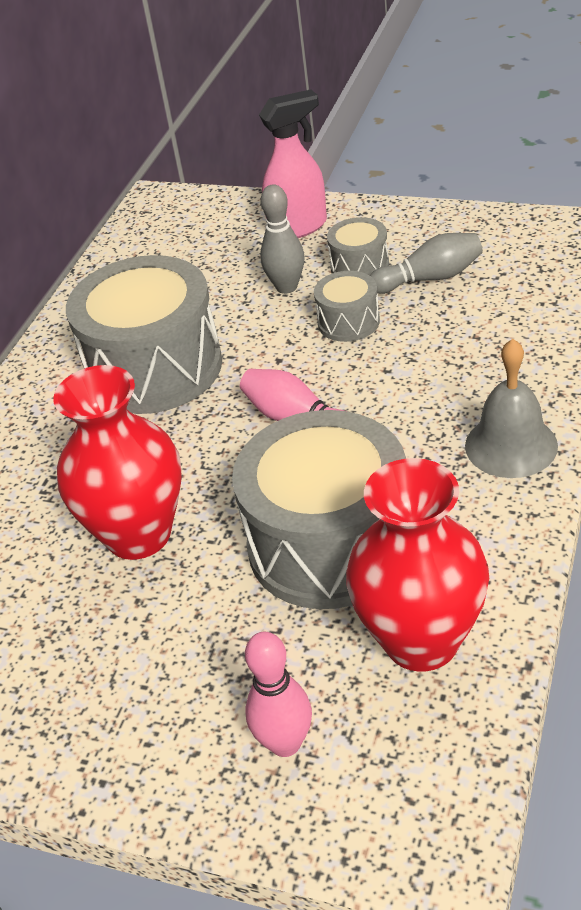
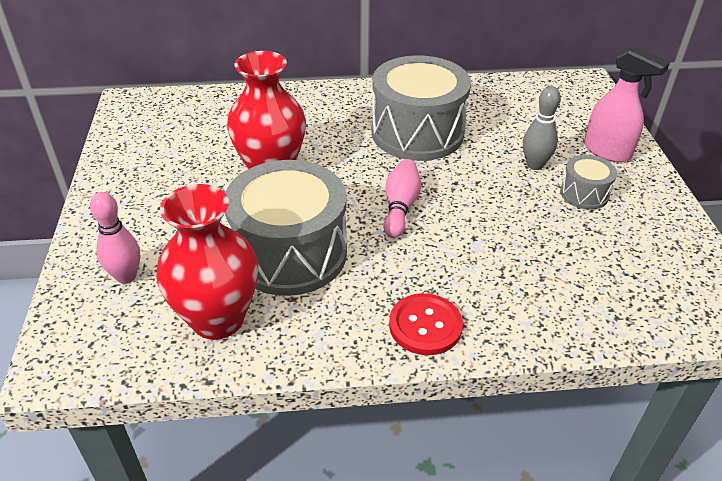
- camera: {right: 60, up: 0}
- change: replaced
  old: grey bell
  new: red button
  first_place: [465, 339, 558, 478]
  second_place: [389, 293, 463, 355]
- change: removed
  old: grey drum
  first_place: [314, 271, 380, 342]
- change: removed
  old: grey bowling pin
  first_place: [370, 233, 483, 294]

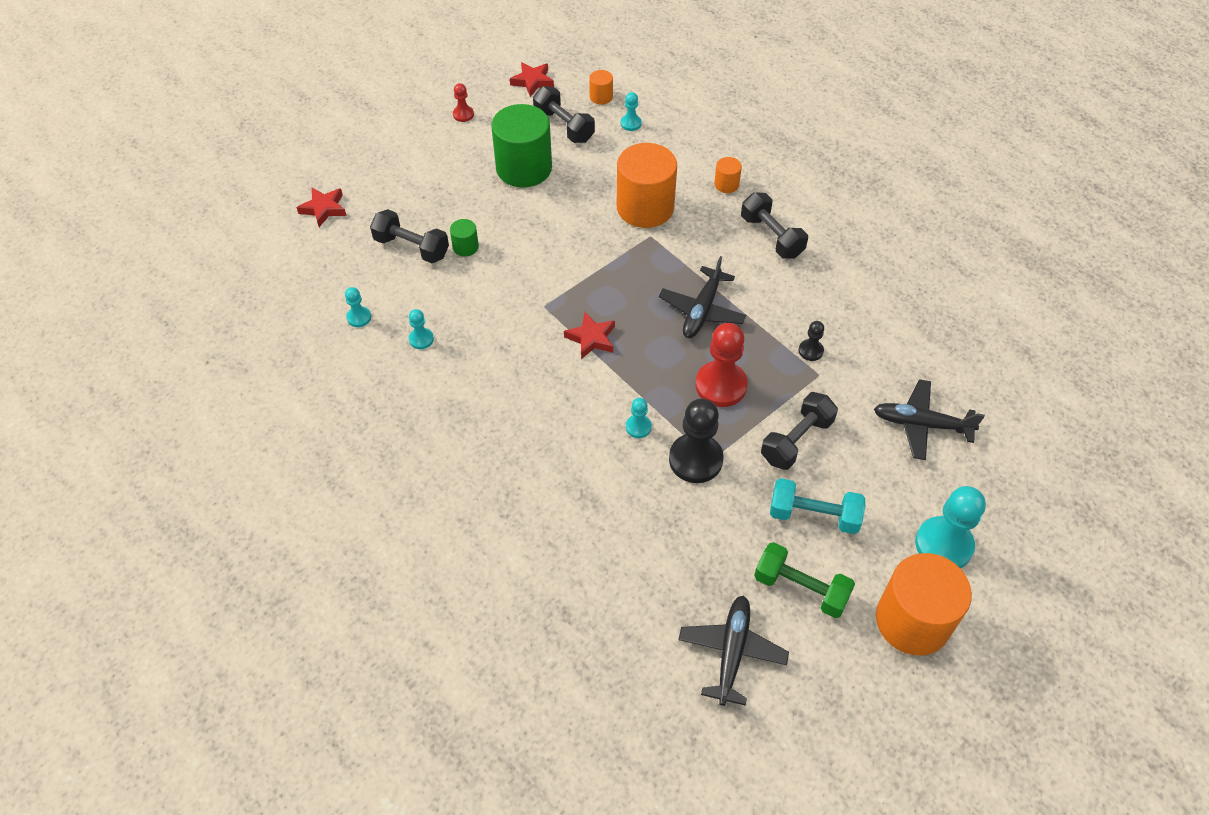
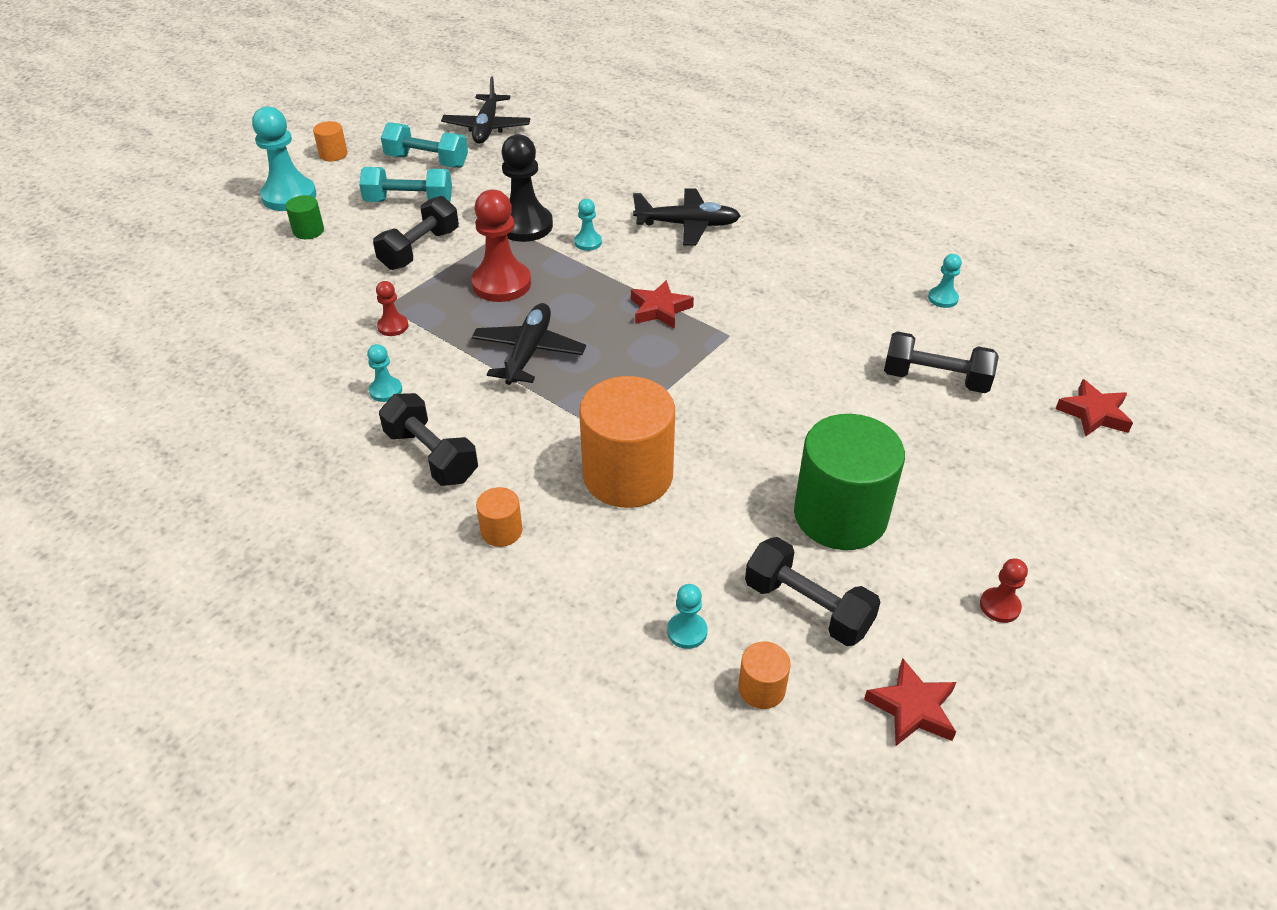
- camera: {right: 170, up: -10}
- change: moved
  old: green cylinder
  first_place: [450, 219, 479, 257]
  second_place: [286, 195, 324, 239]
- change: resized
  old: orange cylinder
  first_place: [876, 553, 972, 655]
  second_place: [313, 121, 347, 161]
  factor: 0.44
- change: moved
  old: turquoise pawn
  first_place: [409, 309, 434, 349]
  second_place: [367, 344, 402, 402]
- change: recoloured
  old: black pawn
  new: red pawn
  first_place: [799, 321, 824, 361]
  second_place: [376, 281, 408, 336]
- change: recoloured
  old: green dumbbell
  new: turquoise dumbbell
  first_place: [754, 542, 855, 618]
  second_place: [381, 122, 468, 168]
- change: moved
  old: black plane
  first_place: [874, 379, 985, 460]
  second_place: [633, 188, 741, 246]

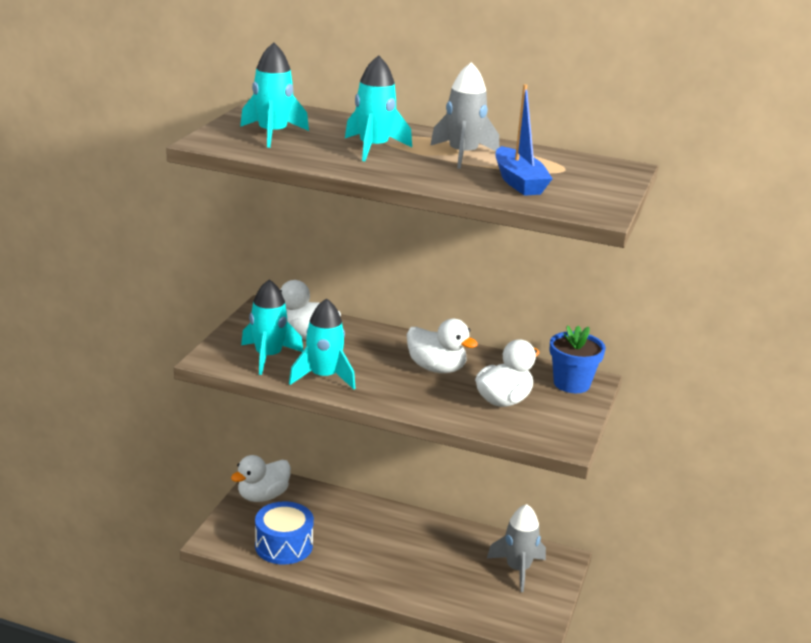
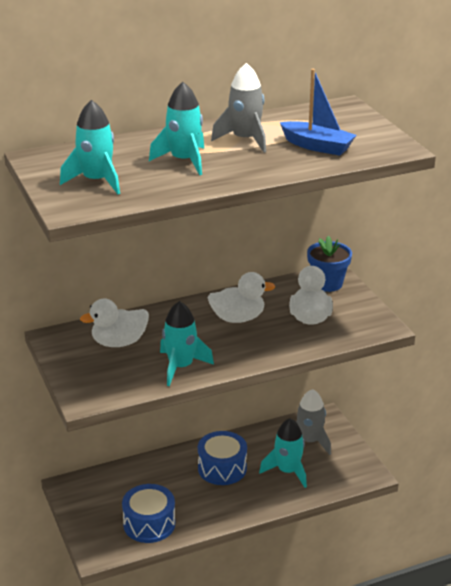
- camera: {right: -40, up: 5}
- change: added
  new: blue drum
  second_place: [198, 431, 247, 485]
- change: moved
  old: turquoise rocket
  first_place: [241, 279, 303, 375]
  second_place: [259, 418, 307, 488]
- change: removed
  old: white duck
  first_place: [231, 455, 291, 502]

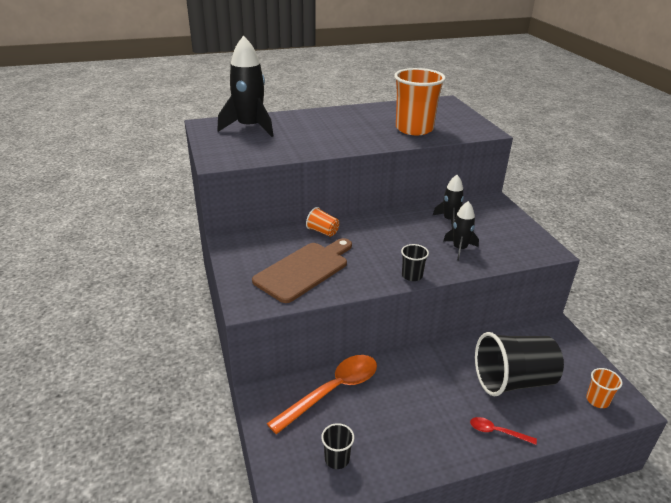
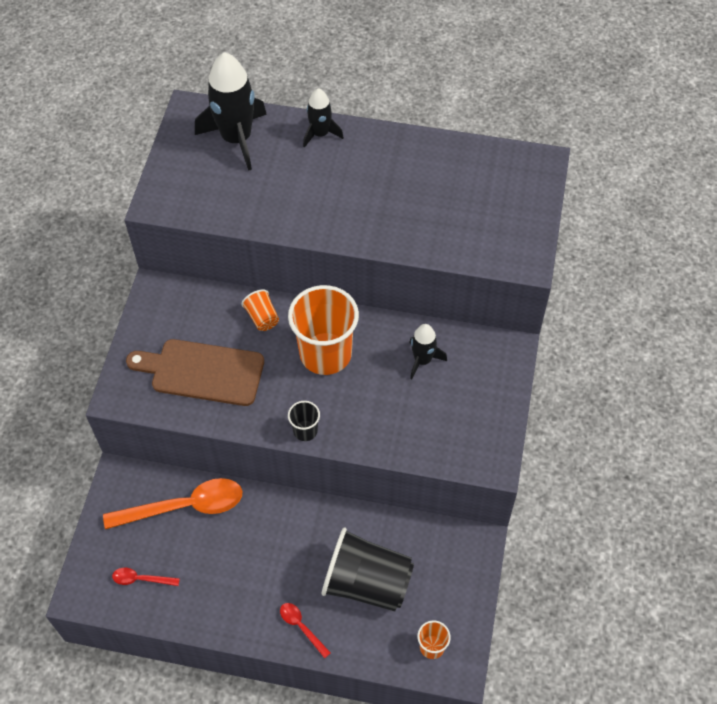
- camera: {right: 30, up: 25}
- change: replaced
  old: black cup
  new: red spoon
  first_place: [321, 423, 354, 469]
  second_place: [112, 568, 180, 586]
- change: turned
  old: brown cutting board
  first_place: [252, 238, 352, 303]
  second_place: [126, 339, 264, 406]
  degrees: -150
- change: moved
  old: orange cup
  first_place: [394, 68, 446, 135]
  second_place: [288, 285, 359, 375]
- change: moved
  old: black rocket
  first_place: [444, 201, 479, 260]
  second_place: [303, 88, 344, 148]

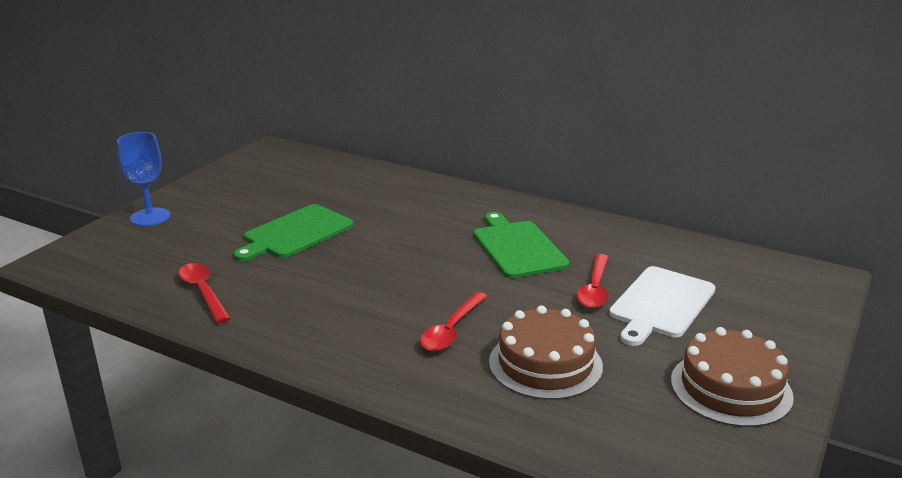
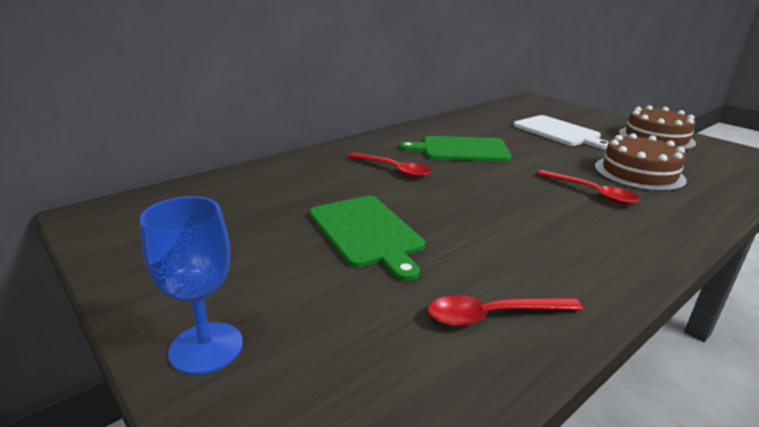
- camera: {right: -70, up: 0}
- change: moved
  old: red spoon
  first_place: [577, 254, 609, 308]
  second_place: [347, 152, 431, 178]

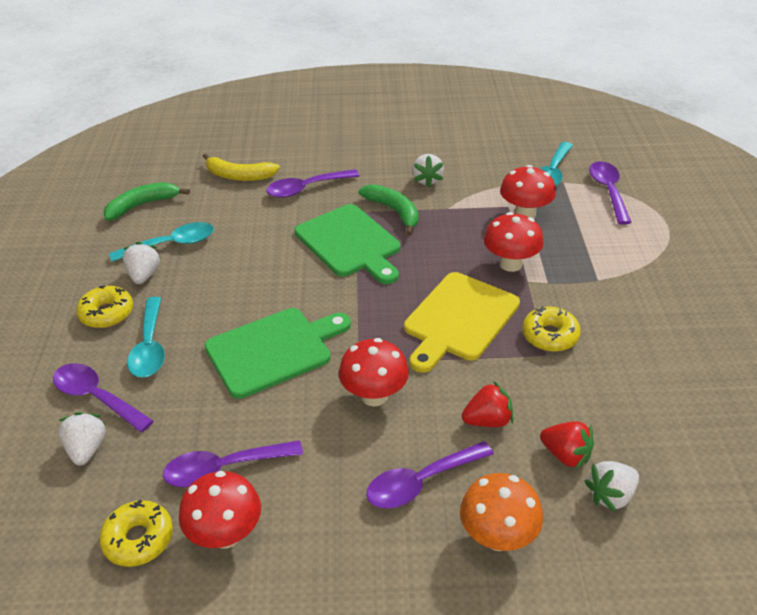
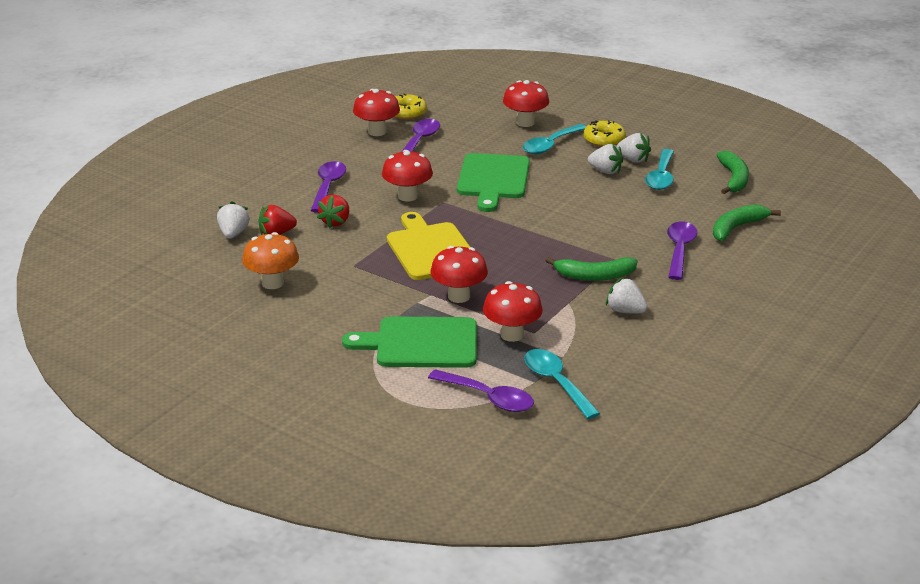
- camera: {right: 125, up: -10}
- change: moved
  old: orange mushroom
  first_place: [460, 473, 543, 551]
  second_place: [242, 232, 299, 289]
- change: moved
  old: green cutting board
  first_place: [295, 204, 401, 284]
  second_place: [342, 316, 477, 368]
- change: replaced
  old: purple spoon
  new: red mushroom
  first_place: [53, 363, 154, 432]
  second_place: [503, 80, 549, 127]
- change: turned
  old: turquoise spoon
  first_place: [127, 297, 165, 377]
  second_place: [522, 124, 586, 154]
  degrees: -75
- change: moved
  old: white strawberry
  first_place: [58, 412, 107, 466]
  second_place: [588, 144, 623, 174]
- change: recoloured
  old: yellow banana
  new: green banana
  first_place: [203, 153, 280, 181]
  second_place: [713, 204, 781, 241]
- change: removed
  old: yellow donut
  first_place: [522, 306, 581, 352]

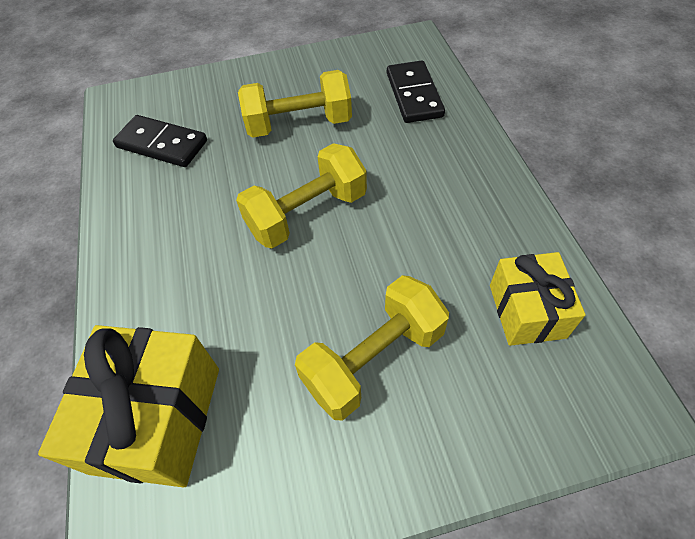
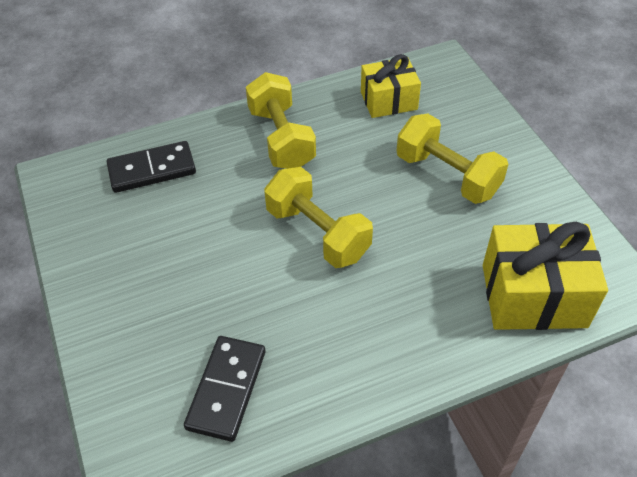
- camera: {right: -100, up: -5}
- change: moved
  old: yellow dumbbell
  first_place: [238, 70, 352, 138]
  second_place: [246, 72, 316, 169]

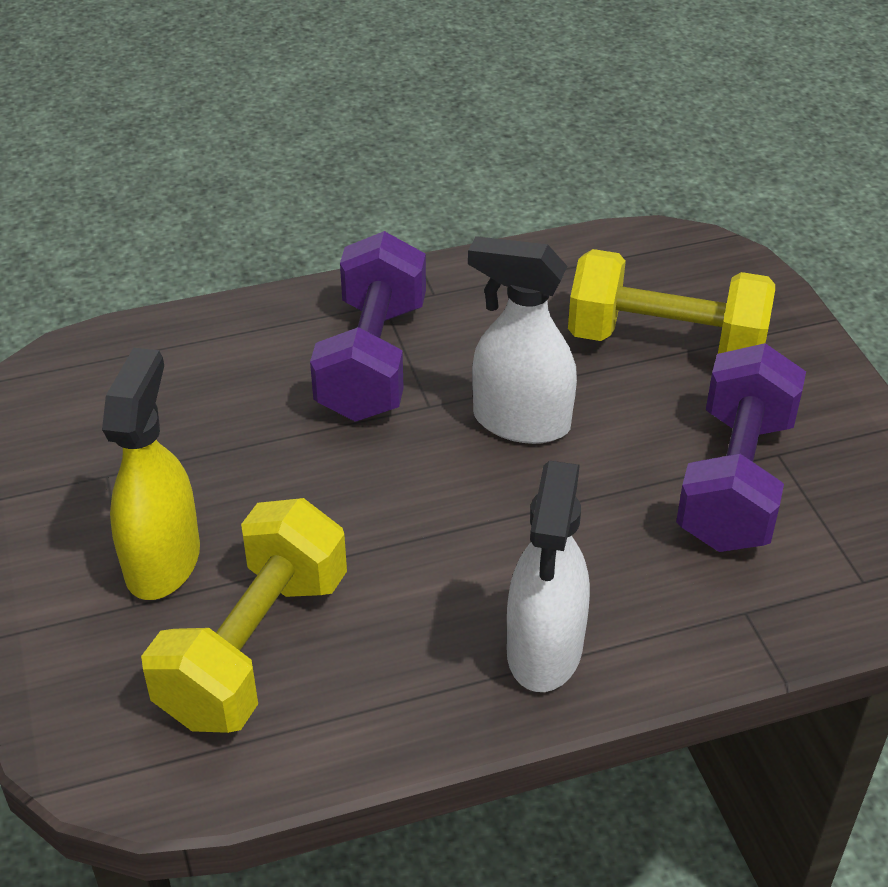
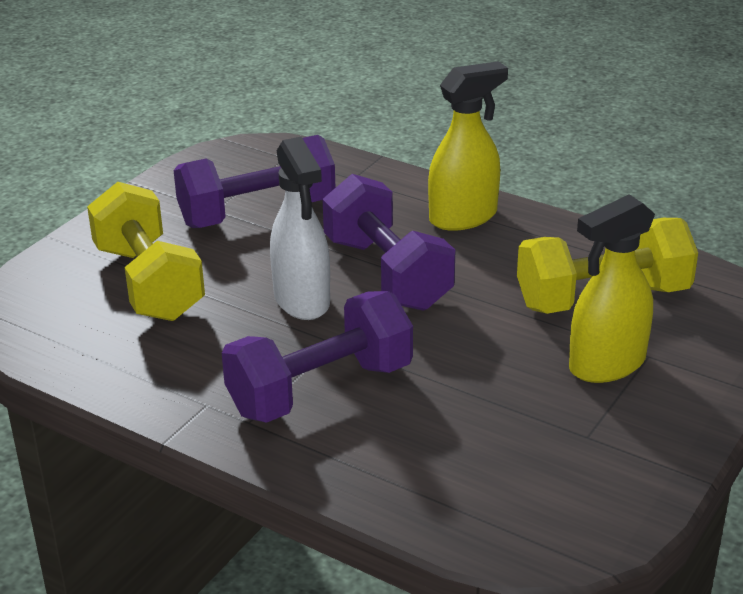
- camera: {right: -130, up: -10}
- change: added
  new: purple dumbbell
  second_place: [323, 174, 455, 311]
- change: recoloured
  old: white spray bottle
  new: yellow spray bottle
  first_place: [507, 461, 590, 692]
  second_place: [428, 61, 508, 231]

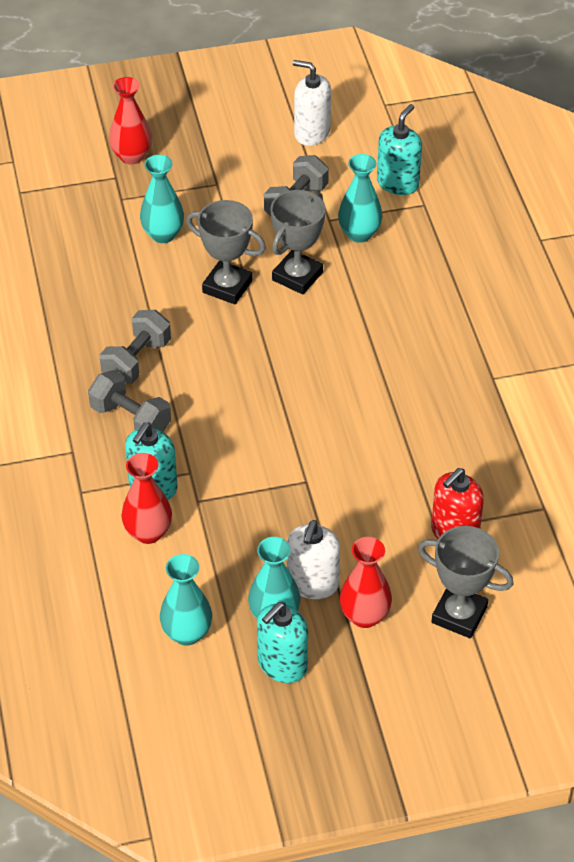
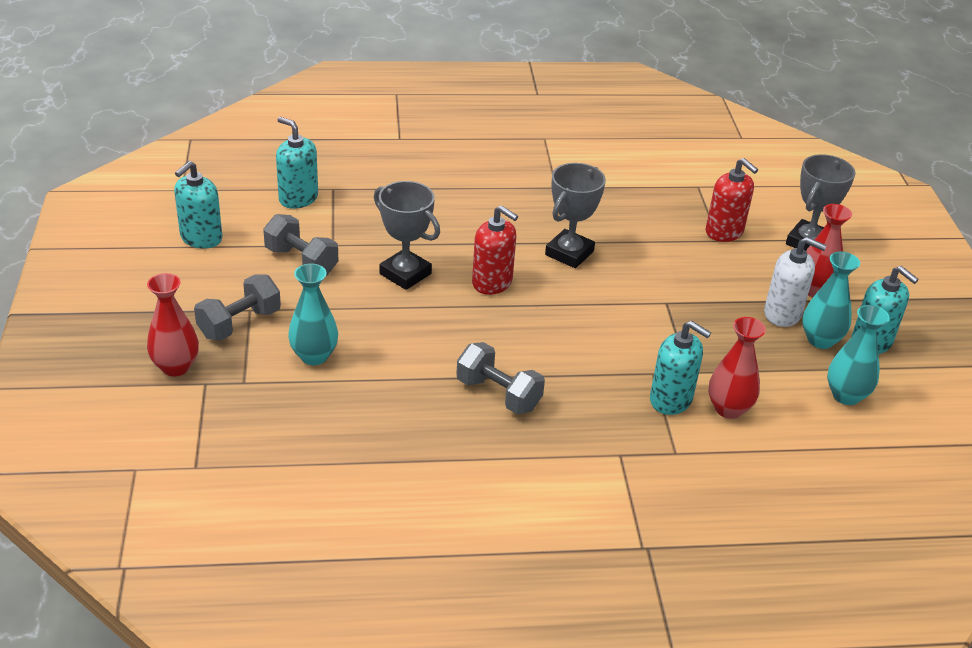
- camera: {right: -85, up: -10}
- change: recoloured
  old: white soap dispenser
  new: turquoise soap dispenser
  first_place: [293, 60, 331, 146]
  second_place: [174, 161, 222, 249]
- change: moved
  old: grey dumbbell
  first_place: [88, 370, 171, 432]
  second_place: [194, 274, 281, 341]
- change: added
  new: red soap dispenser
  second_place: [472, 205, 518, 295]
- change: moved
  old: grey trophy
  first_place: [186, 200, 266, 304]
  second_place: [545, 163, 606, 268]
- change: removed
  old: turquoise vase
  first_place: [338, 154, 382, 243]

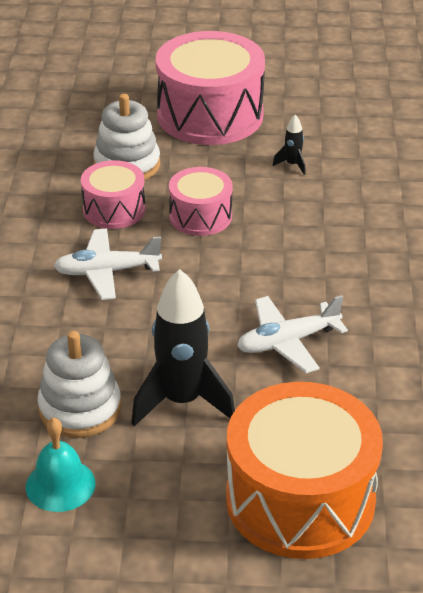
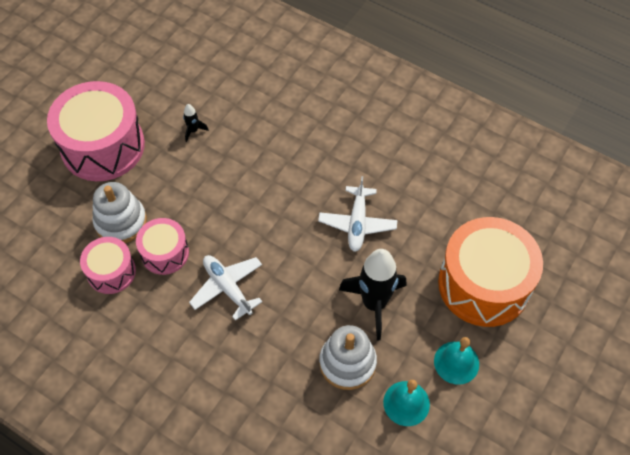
- camera: {right: -60, up: 20}
- change: moved
  old: pink drum
  first_place: [169, 167, 233, 236]
  second_place: [80, 237, 136, 294]
- change: turned
  old: white plane
  first_place: [54, 229, 162, 300]
  second_place: [189, 255, 262, 321]
  degrees: 120
- change: added
  new: turquoise bell
  second_place: [434, 337, 479, 385]

